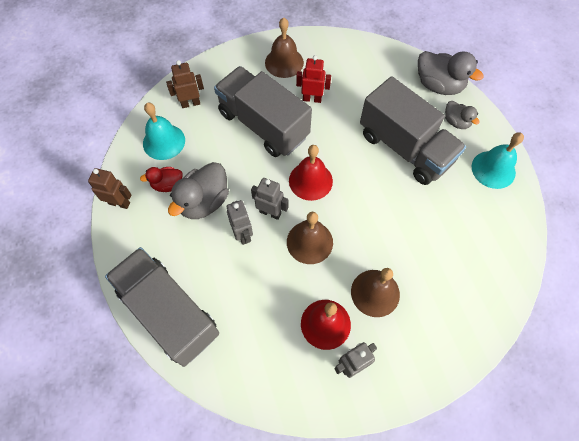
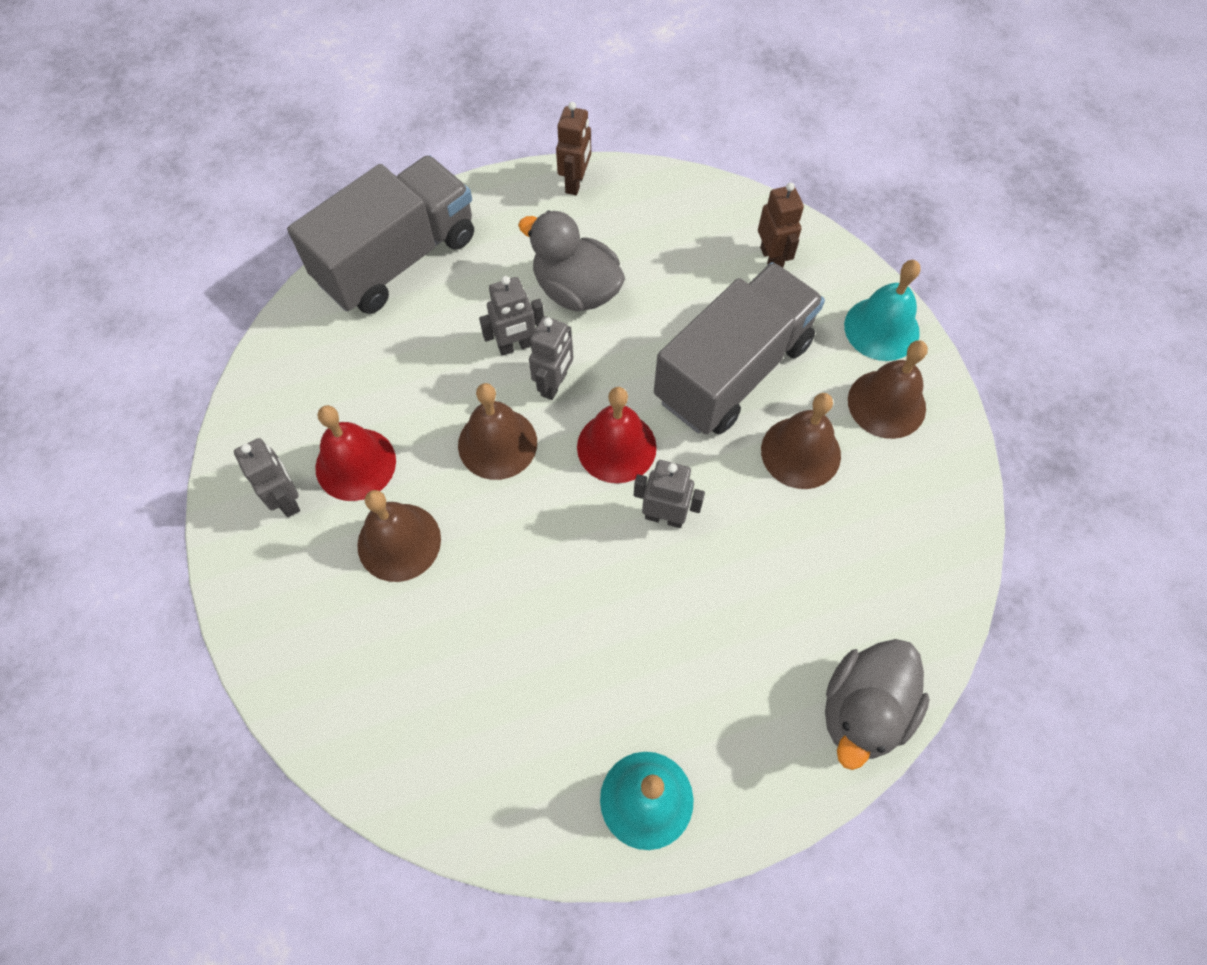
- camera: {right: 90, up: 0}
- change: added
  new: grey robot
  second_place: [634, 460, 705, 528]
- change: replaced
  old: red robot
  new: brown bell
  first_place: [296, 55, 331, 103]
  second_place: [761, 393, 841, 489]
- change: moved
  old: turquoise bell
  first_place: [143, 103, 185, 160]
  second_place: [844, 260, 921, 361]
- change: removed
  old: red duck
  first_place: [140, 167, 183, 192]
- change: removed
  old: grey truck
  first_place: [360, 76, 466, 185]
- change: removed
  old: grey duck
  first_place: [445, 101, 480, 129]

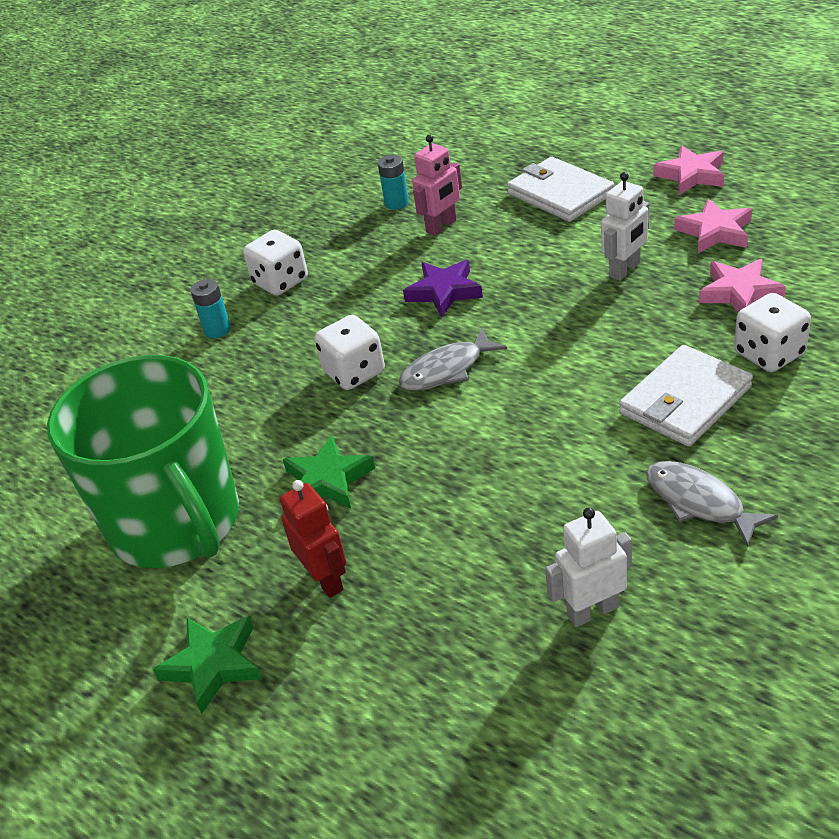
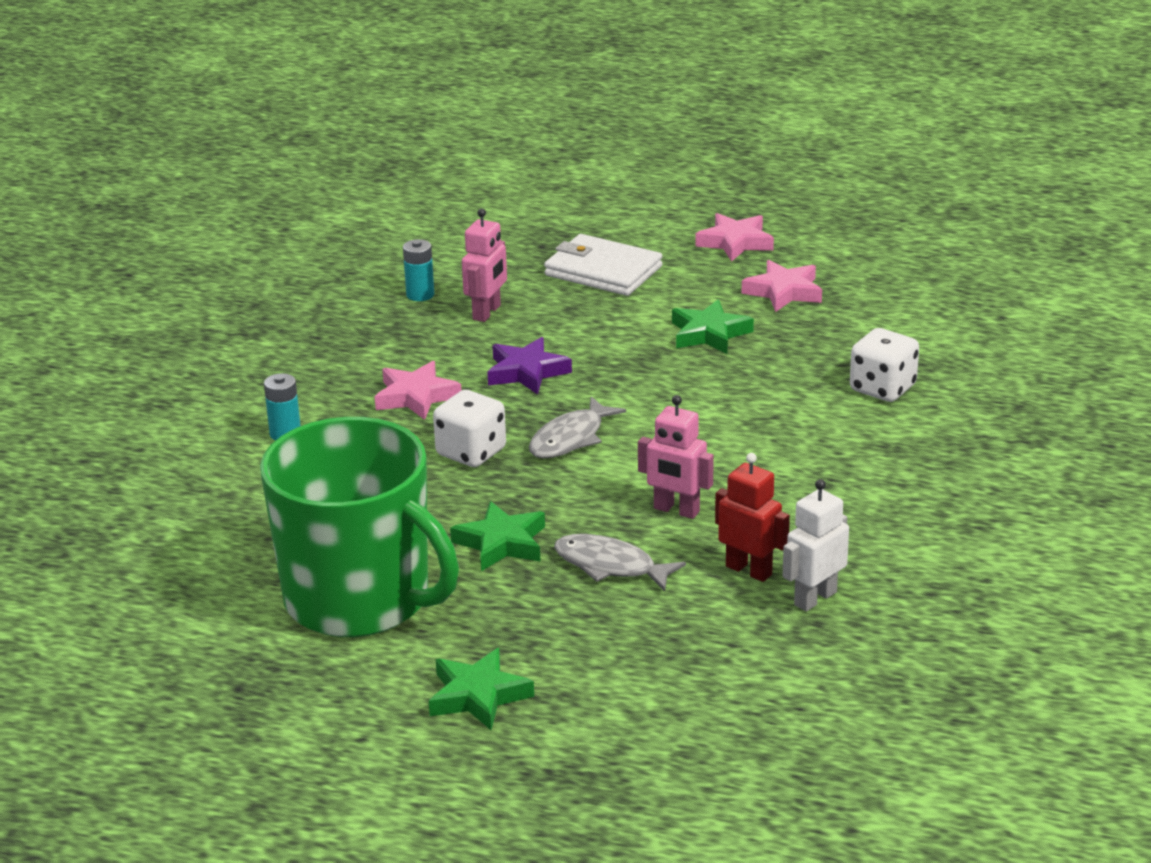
- camera: {right: -25, up: -10}
- change: moved
  old: pink star
  first_place: [699, 259, 786, 312]
  second_place: [375, 361, 461, 420]
- change: moved
  old: grey fish
  first_place: [646, 461, 778, 547]
  second_place: [554, 534, 686, 591]
- change: added
  new: pink robot
  second_place: [638, 395, 714, 519]
- change: replaced
  old: white robot
  new: green star
  first_place: [601, 172, 649, 281]
  second_place: [672, 299, 754, 354]
- change: moved
  old: red robot
  first_place: [280, 480, 346, 598]
  second_place: [715, 453, 790, 582]
- change: removed
  old: white dice
  first_place: [243, 230, 308, 296]
- change: removed
  old: white wallet
  first_place: [619, 345, 753, 447]

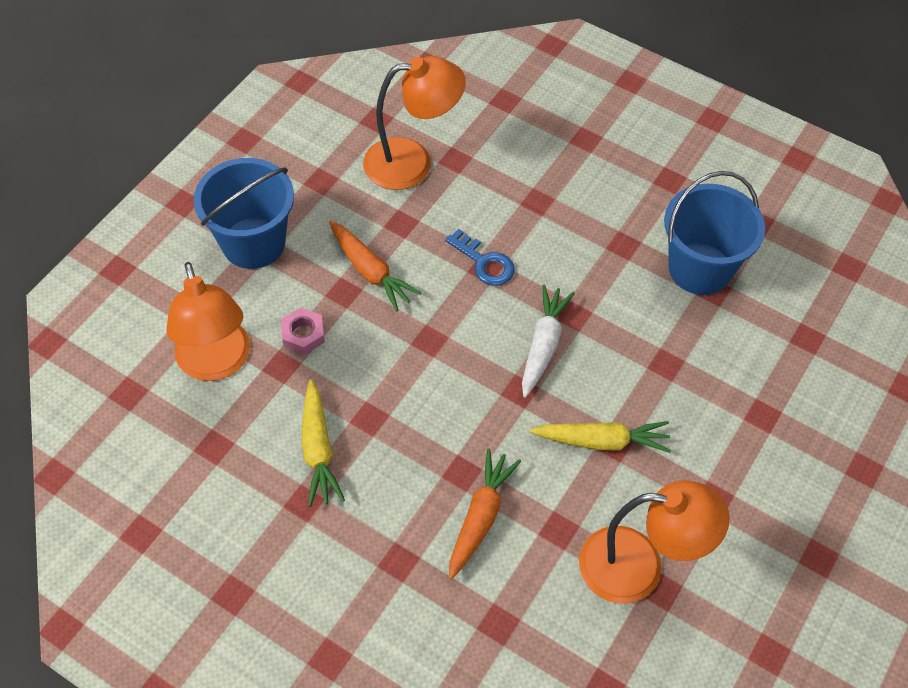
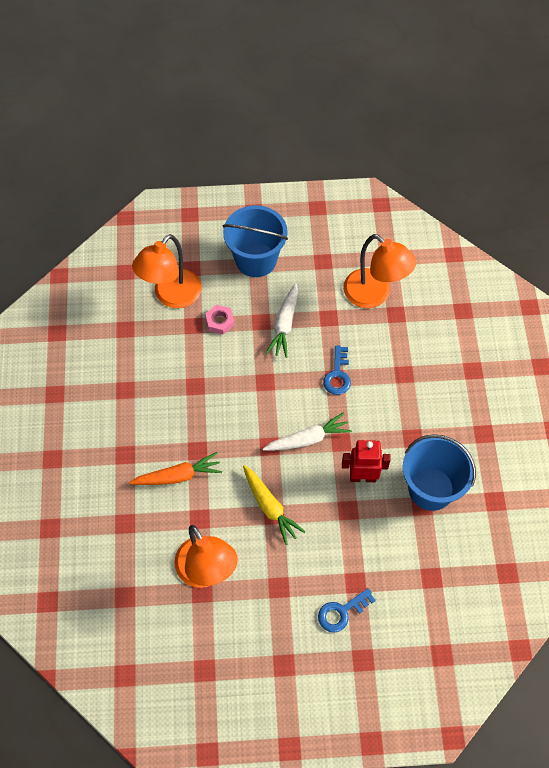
- camera: {right: 55, up: 5}
- change: recoloured
  old: orange carrot
  new: white carrot
  first_place: [329, 221, 422, 312]
  second_place: [266, 283, 298, 358]
- change: added
  new: blue key
  second_place: [318, 588, 376, 632]
- change: added
  new: red robot
  second_place: [342, 440, 391, 482]
- change: removed
  old: yellow carrot
  first_place: [301, 379, 345, 507]

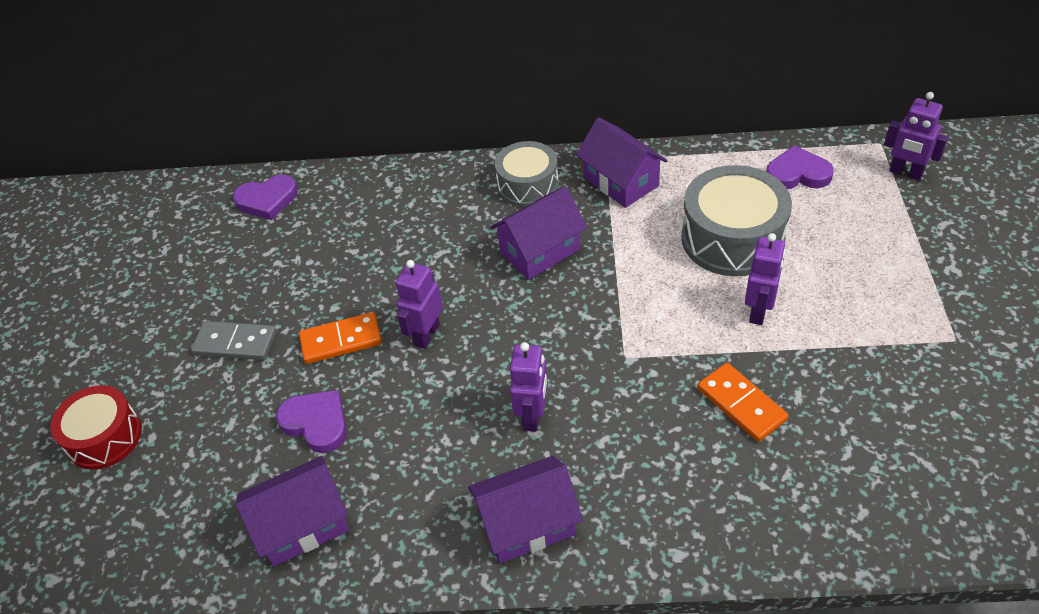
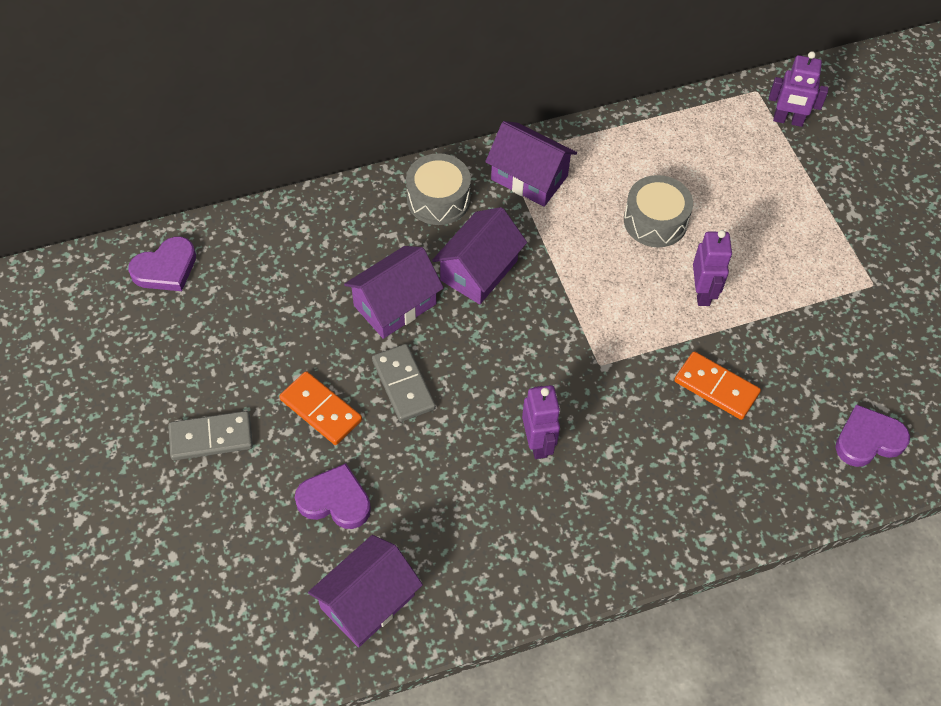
- camera: {right: -25, up: 10}
- change: turned
  old: orange domino
  first_place: [299, 312, 382, 364]
  second_place: [279, 371, 362, 445]
  degrees: 75
- change: moved
  old: purple house
  first_place: [468, 456, 583, 564]
  second_place: [344, 246, 444, 339]
- change: replaced
  old: purple robot
  new: grey domino
  first_place: [396, 260, 443, 349]
  second_place: [372, 344, 436, 422]
- change: resized
  old: grey drum
  first_place: [681, 165, 792, 276]
  second_place: [624, 175, 693, 247]
  factor: 0.65
- change: moved
  old: purple heart
  first_place: [766, 145, 834, 189]
  second_place: [836, 404, 910, 467]
- change: removed
  old: red drum
  first_place: [50, 385, 142, 470]

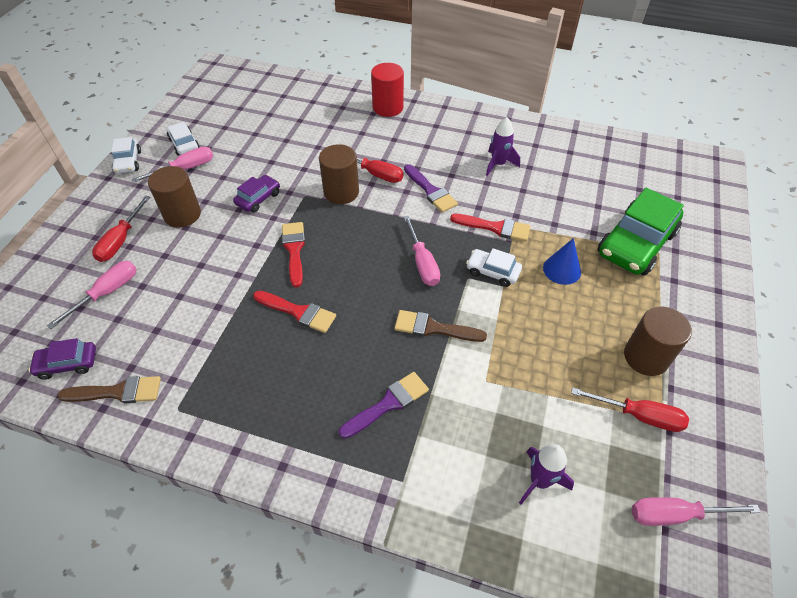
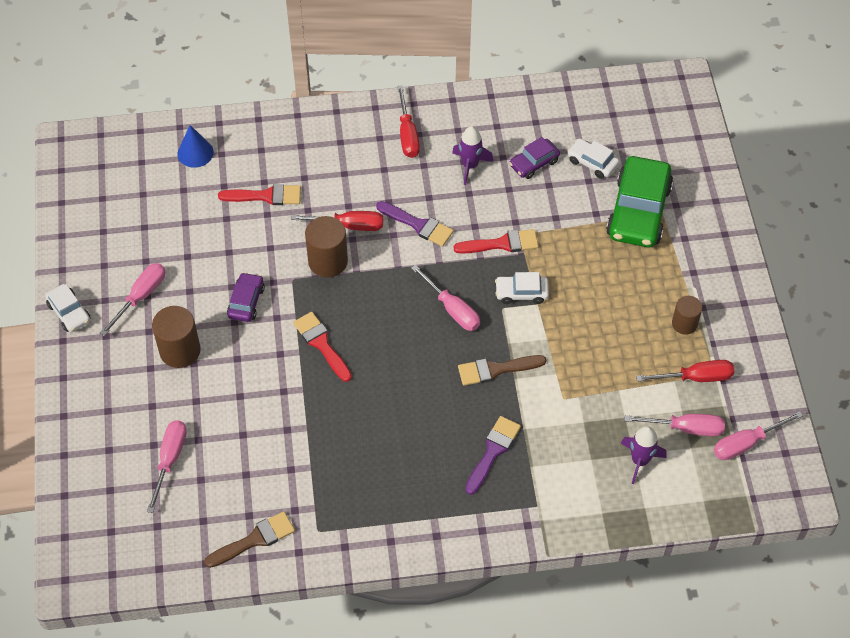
- camera: {right: -25, up: 5}
- change: moved
  old: blue cone
  first_place: [543, 238, 581, 285]
  second_place: [177, 125, 214, 168]
- change: moved
  old: red brush
  first_place: [253, 291, 336, 333]
  second_place: [218, 184, 301, 205]
- change: moved
  old: red screwdriver
  first_place: [92, 196, 150, 262]
  second_place: [397, 85, 420, 158]
- change: moved
  old: purple car
  first_place: [28, 338, 96, 380]
  second_place: [509, 137, 560, 179]
- change: moved
  old: white car
  first_place: [167, 122, 199, 156]
  second_place: [567, 138, 619, 179]
- change: added
  new: pink screwdriver
  second_place: [624, 414, 725, 436]
- change: resized
  old: brown cylinder
  first_place: [624, 306, 692, 376]
  second_place: [672, 296, 702, 335]
  factor: 0.63
- change: removed
  old: red cylinder
  first_place: [371, 63, 404, 117]

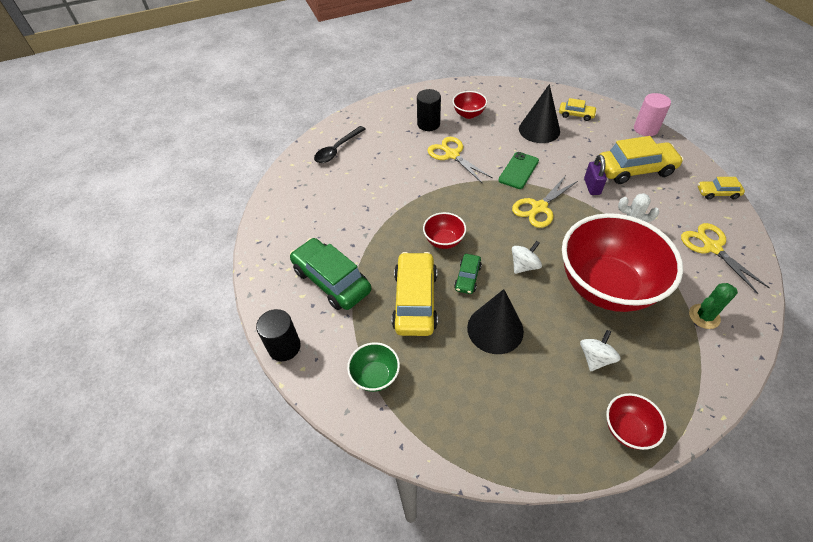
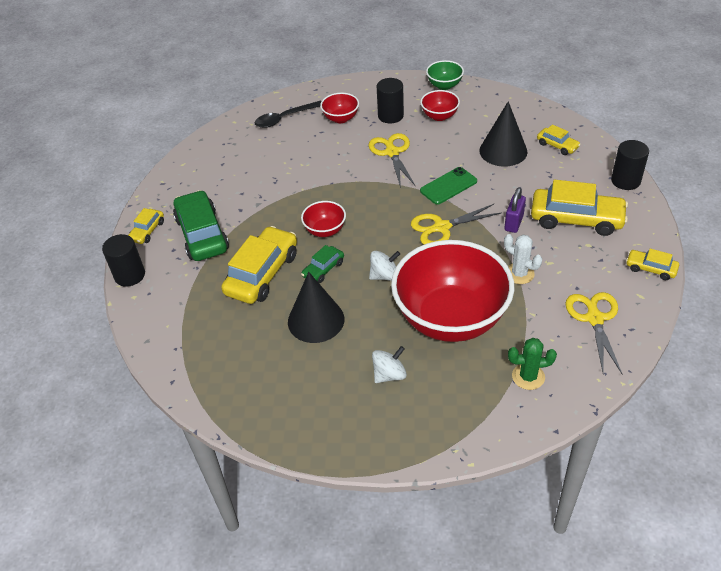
- camera: {right: 25, up: -5}
- change: added
  new: yellow car
  second_place: [128, 208, 164, 244]
- change: moved
  old: red bowl
  first_place: [606, 393, 667, 450]
  second_place: [320, 93, 359, 123]
- change: moved
  old: green bowl
  first_place: [347, 342, 400, 392]
  second_place: [426, 60, 464, 90]
- change: recoloured
  old: pink cylinder
  new: black cylinder
  first_place: [634, 93, 671, 136]
  second_place: [611, 140, 649, 190]

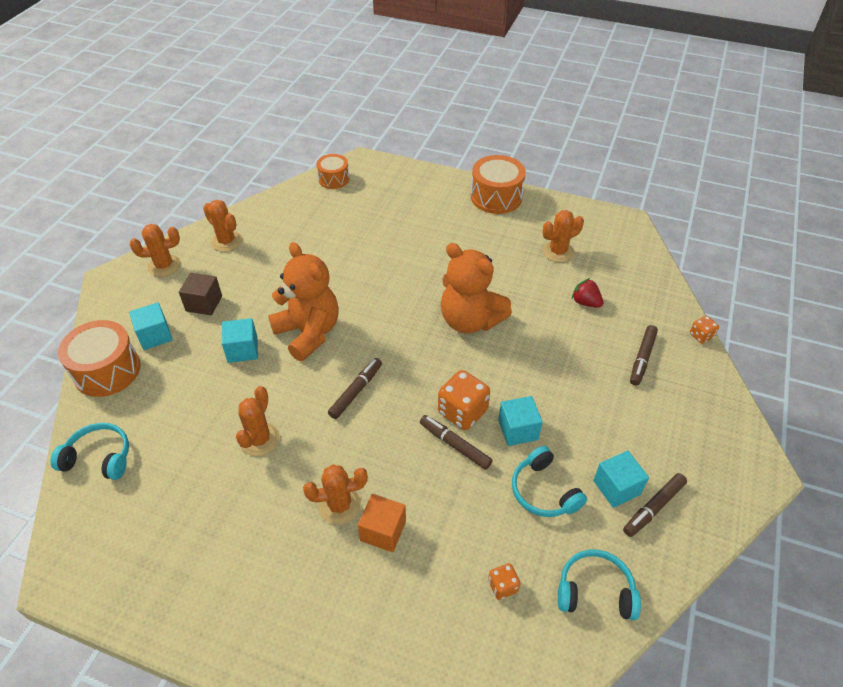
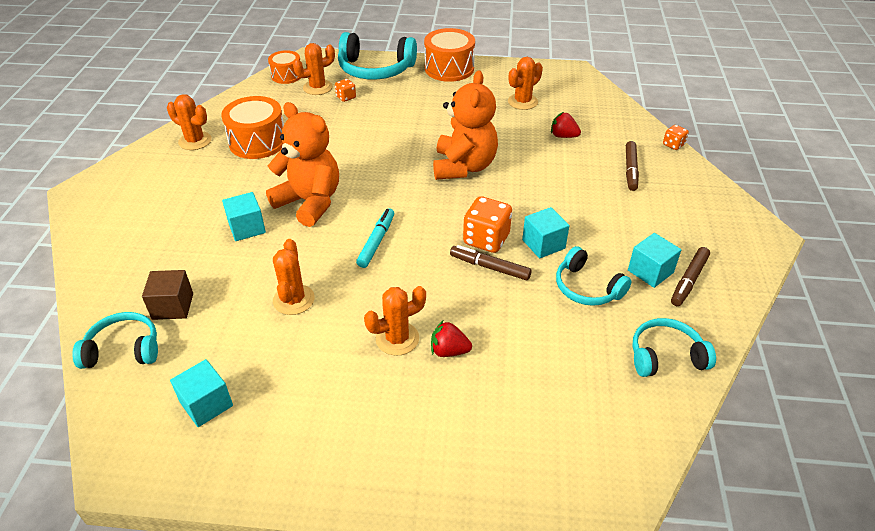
- camera: {right: -15, up: -5}
- change: moved
  old: brown cube
  first_place: [179, 273, 222, 315]
  second_place: [142, 270, 193, 320]
- change: moved
  old: turquoise cube
  first_place: [129, 302, 173, 350]
  second_place: [170, 359, 233, 427]
- change: moved
  old: orange drum
  first_place: [58, 320, 141, 397]
  second_place: [221, 96, 284, 159]
- change: moved
  old: orange cactus
  first_place: [130, 224, 181, 277]
  second_place: [293, 43, 335, 95]
- change: moved
  old: orange dice
  first_place: [488, 563, 520, 600]
  second_place: [335, 79, 356, 102]
- change: added
  new: turquoise headphones
  second_place: [338, 32, 417, 80]
- change: recoloured
  old: brown marker
  new: turquoise marker
  first_place: [328, 358, 382, 419]
  second_place: [356, 208, 394, 268]
- change: replaced
  old: orange cube
  new: red strawberry
  first_place: [358, 494, 406, 552]
  second_place: [431, 320, 472, 357]
- change: turned
  old: orange teddy bear
  first_place: [441, 243, 512, 333]
  second_place: [433, 70, 498, 180]
  degrees: -105

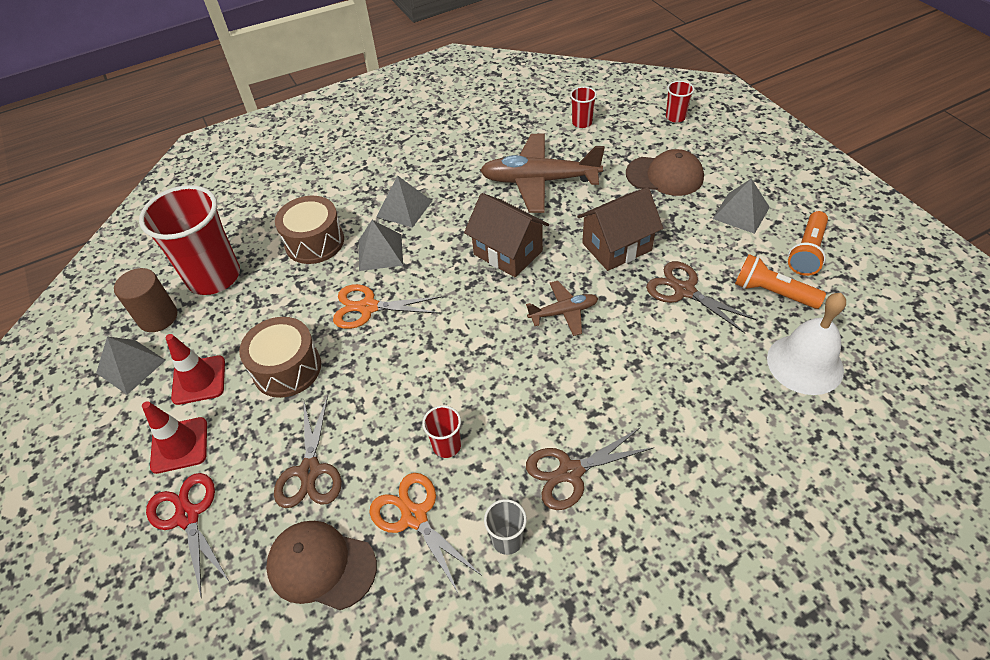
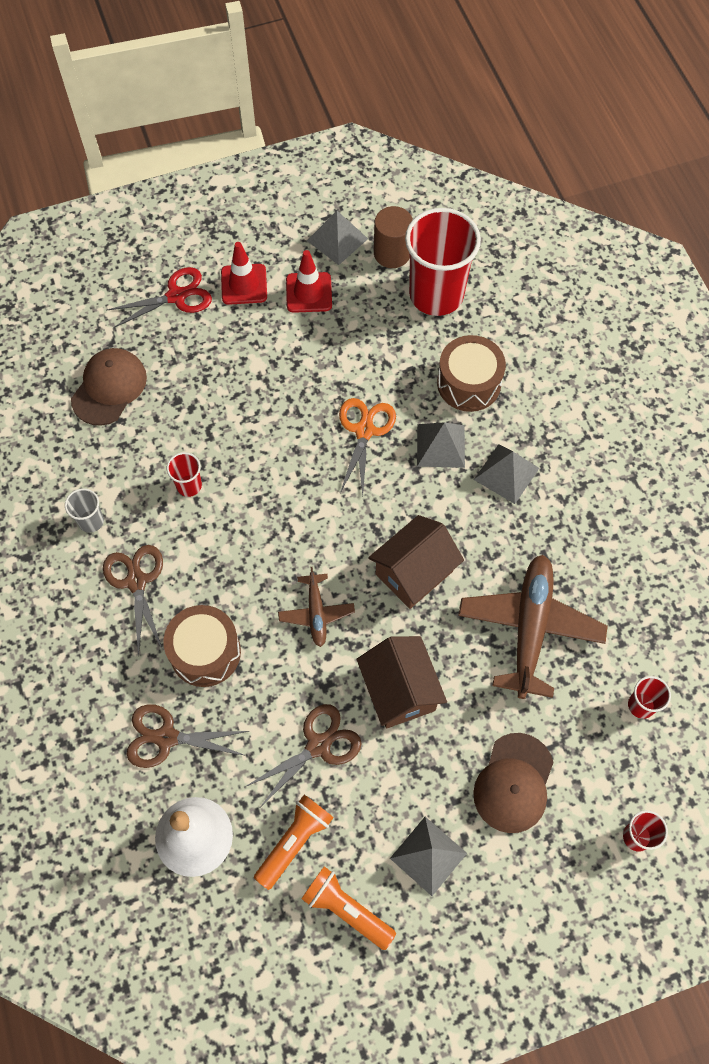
- camera: {right: 95, up: 15}
- change: moved
  old: brown scissors
  first_place: [274, 396, 342, 508]
  second_place: [126, 704, 249, 768]
- change: moved
  old: brown drum
  first_place: [239, 317, 321, 398]
  second_place: [163, 605, 241, 687]
- change: removed
  old: orange scissors
  first_place: [369, 473, 482, 593]

